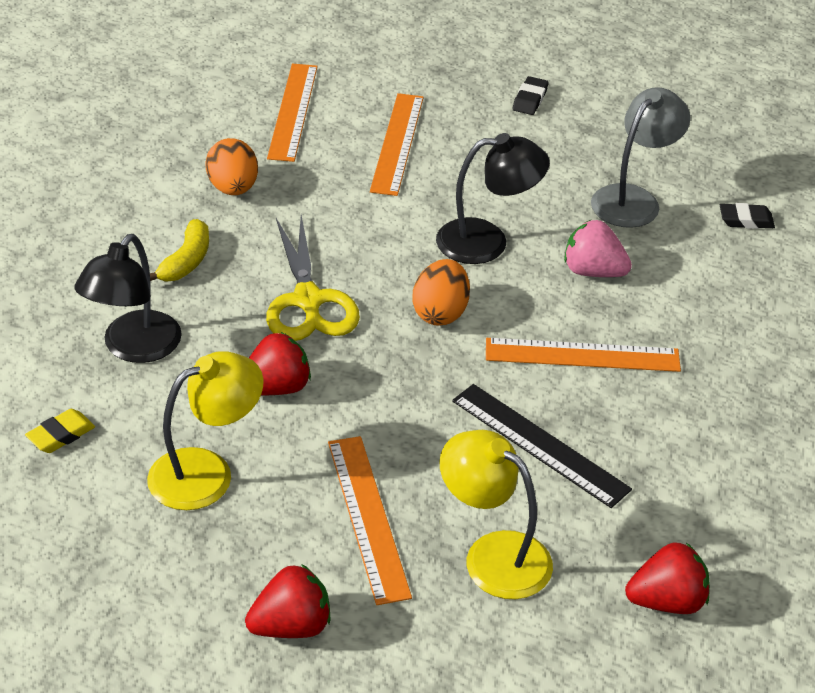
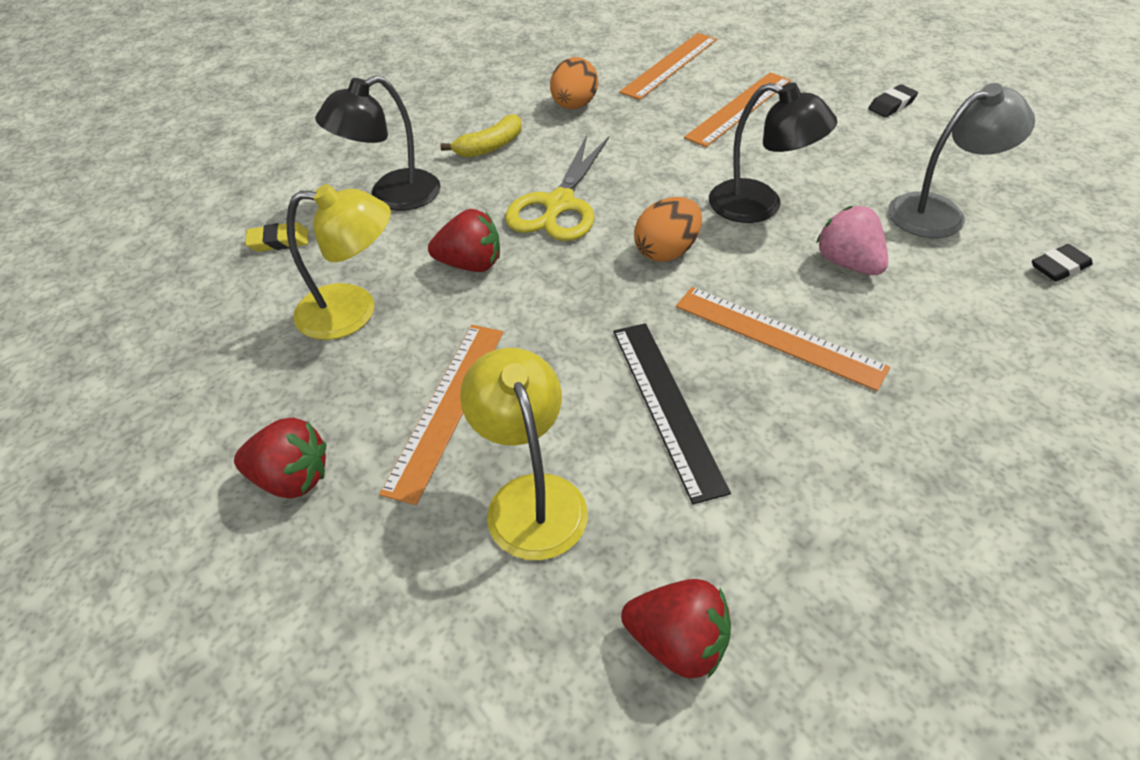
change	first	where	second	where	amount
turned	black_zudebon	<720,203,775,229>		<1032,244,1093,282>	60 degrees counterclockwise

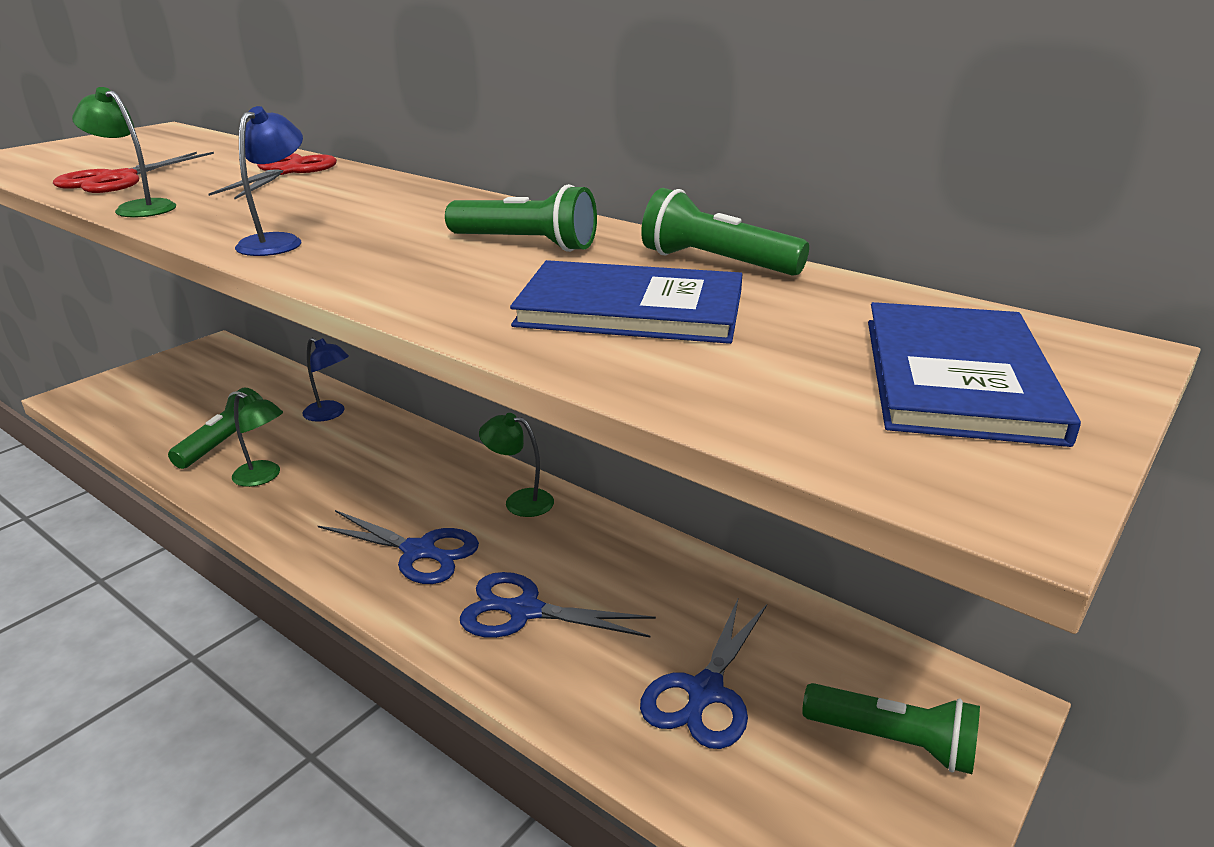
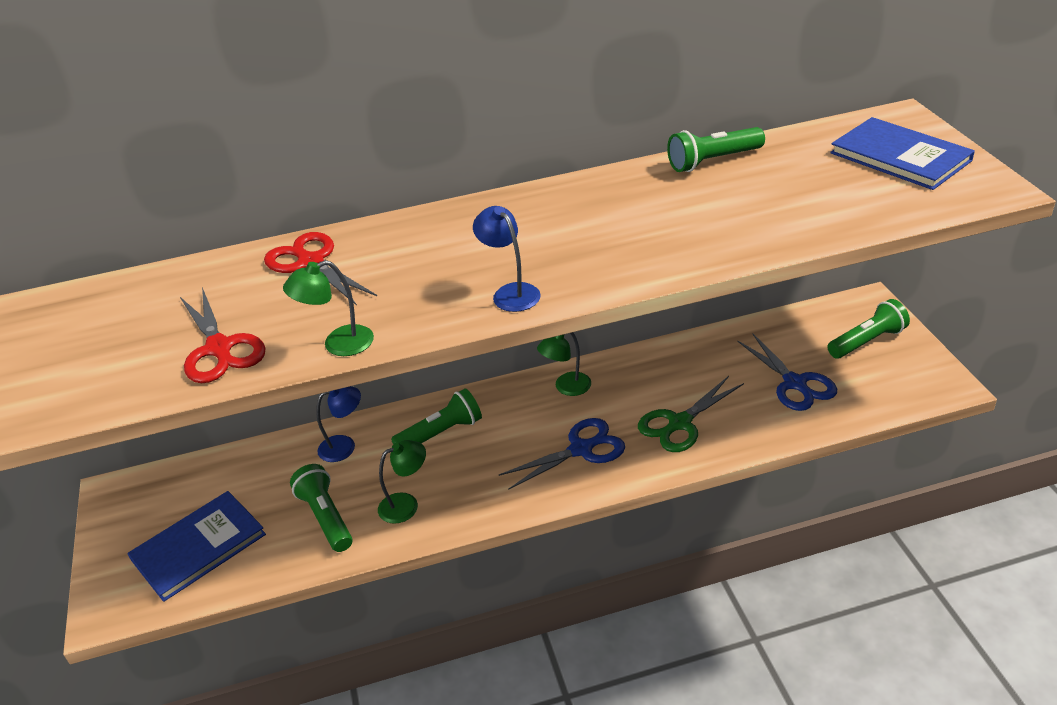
change	first	where	second	where	amount
moved	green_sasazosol	<445,184,597,252>		<391,388,482,444>	
moved	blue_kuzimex	<510,260,743,344>		<127,491,266,602>	
recoloured	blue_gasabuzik	<460,572,656,638>	green_gasabuzik	<638,376,744,452>	

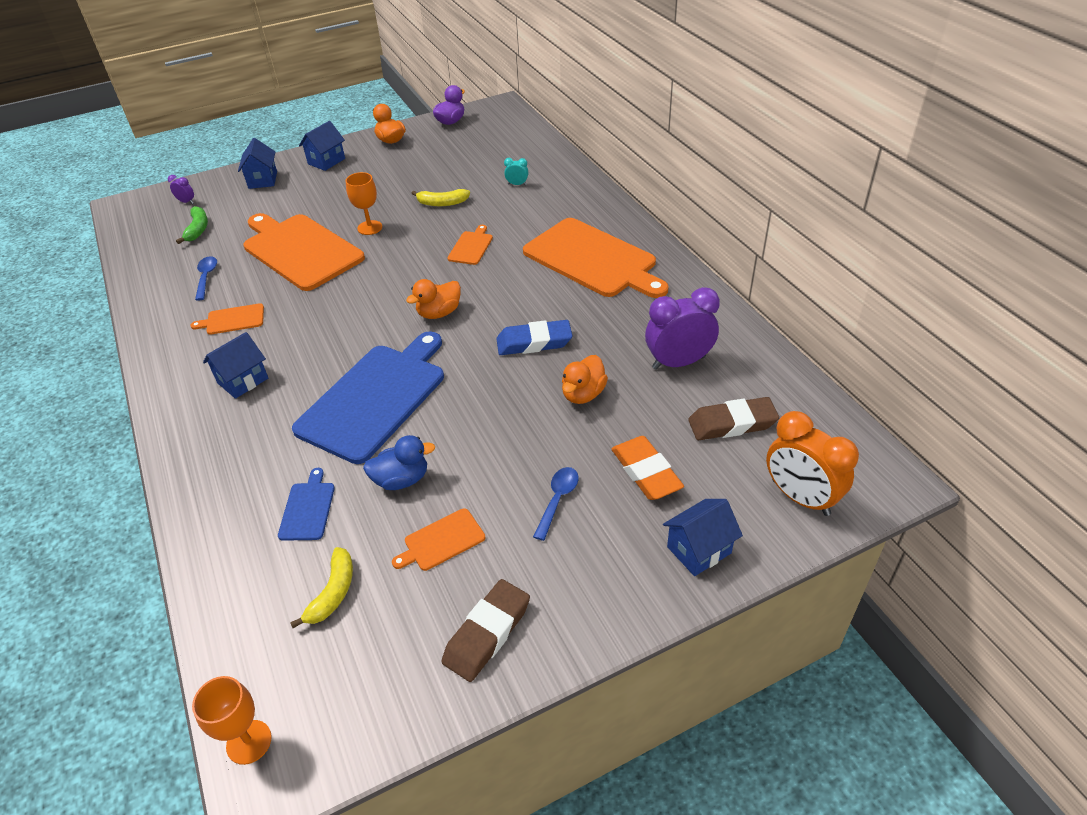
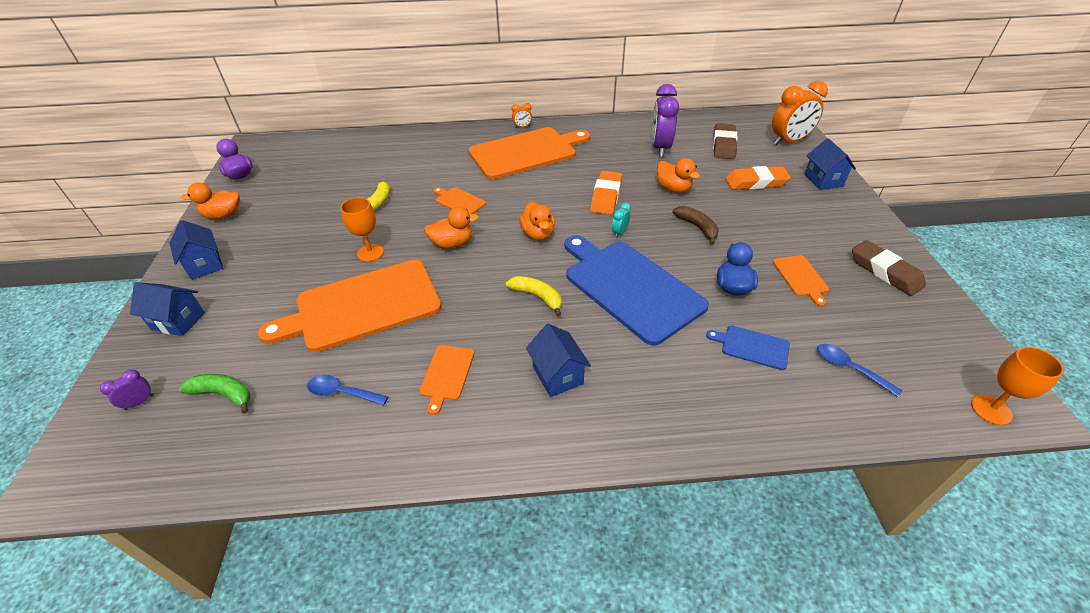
change	first	where	second	where	amount
added			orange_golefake	<424,206,479,248>	
added			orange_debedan	<512,103,532,128>	
added			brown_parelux	<672,206,719,245>	
moved	yellow_parelux	<290,547,353,628>		<506,276,562,317>	
moved	turquoise_debedan	<504,158,528,185>		<612,203,631,238>	
moved	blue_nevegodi	<533,467,579,541>		<817,344,902,397>	
recoloured	blue_zudebon	<496,320,573,355>	orange_zudebon	<590,171,622,215>	

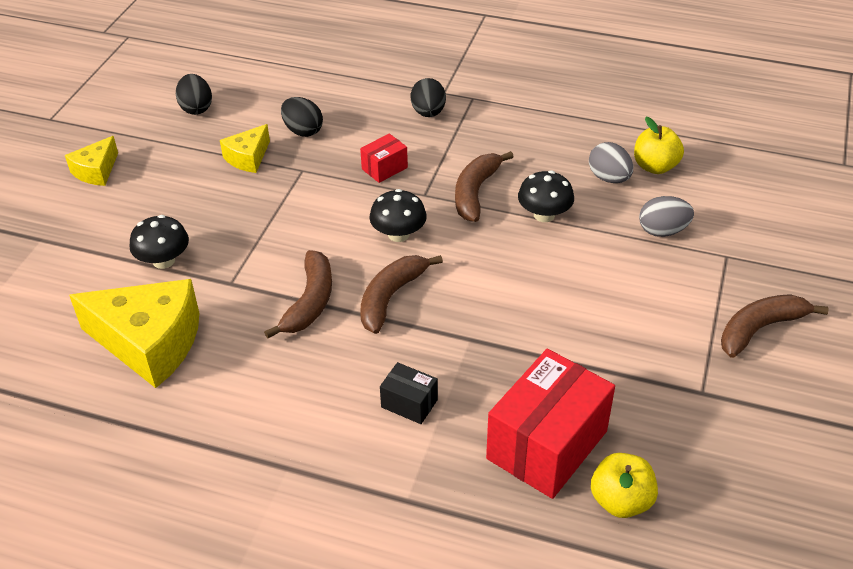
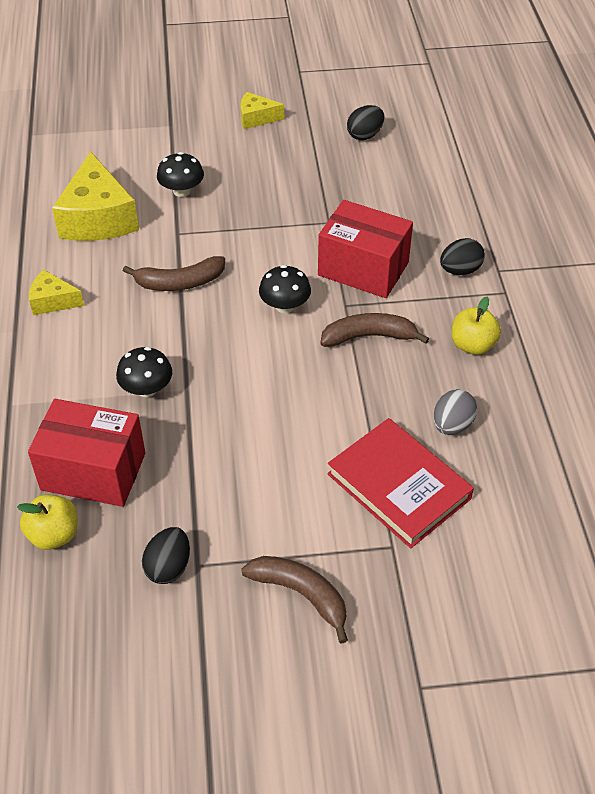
change	first	where	second	where	amount
removed	brown_parelux	<360,255,443,334>			
removed	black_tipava	<380,362,438,424>			
moved	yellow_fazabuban	<220,124,270,173>		<29,270,84,315>	
moved	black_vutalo	<281,97,323,137>		<142,527,190,584>	
moved	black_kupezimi	<518,171,574,222>		<116,347,172,397>	
moved	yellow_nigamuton	<634,117,684,174>		<452,297,501,355>	
replaced	grey_vutalo	<639,196,694,237>	red_kuzimex	<327,418,474,548>	
resized	red_tipava	<360,134,408,183>		<318,200,413,298>	x2.14

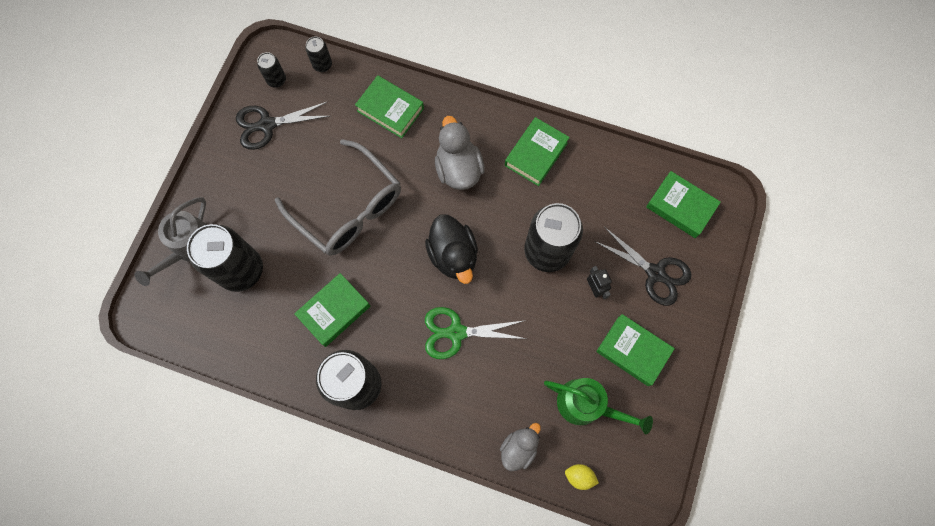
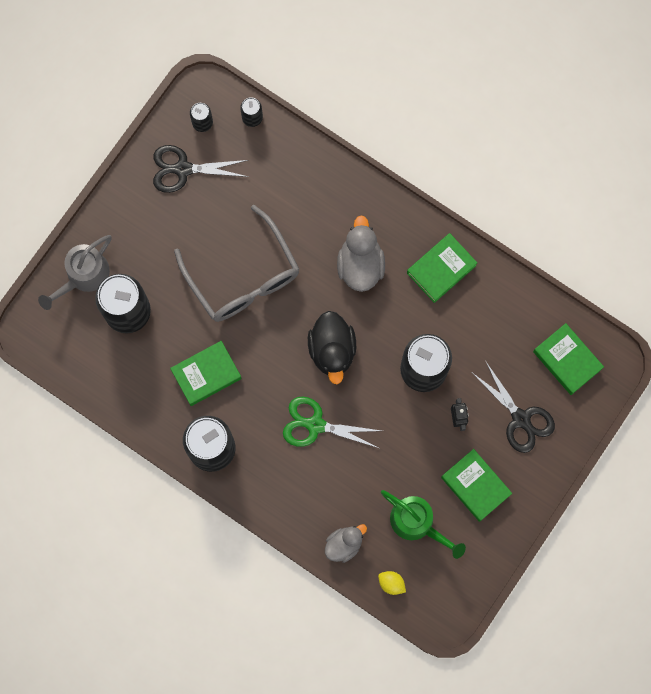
change	first	where	second	where	amount
removed	green_kuzimex	<355,75,424,138>			

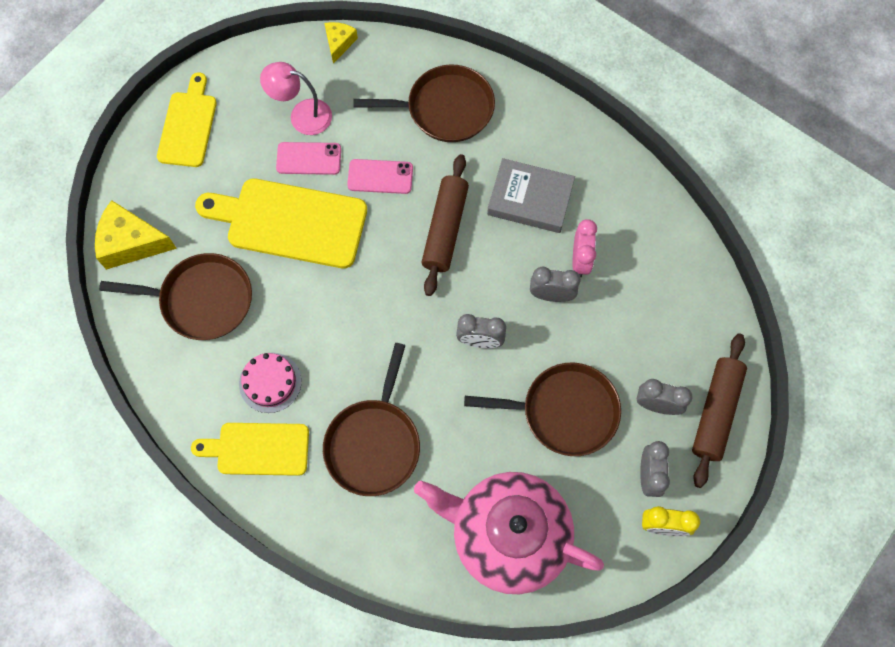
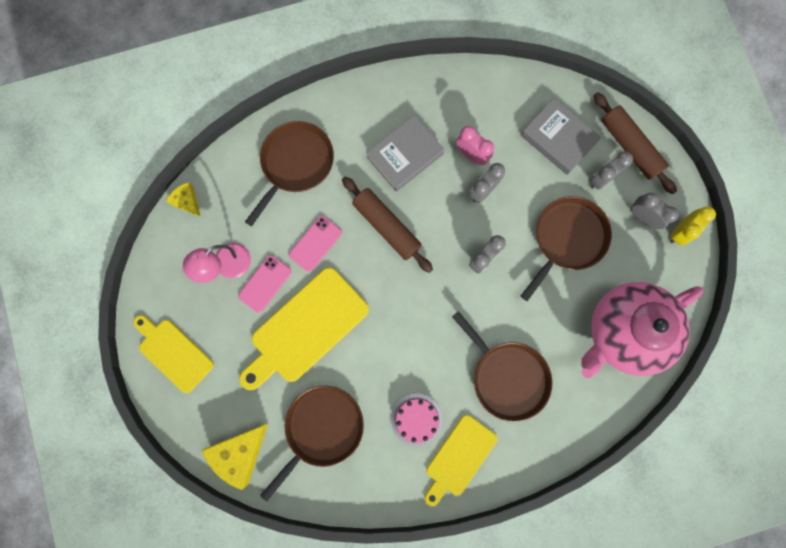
change	first	where	second	where	amount
added			grey_kuzimex	<521,98,601,175>	

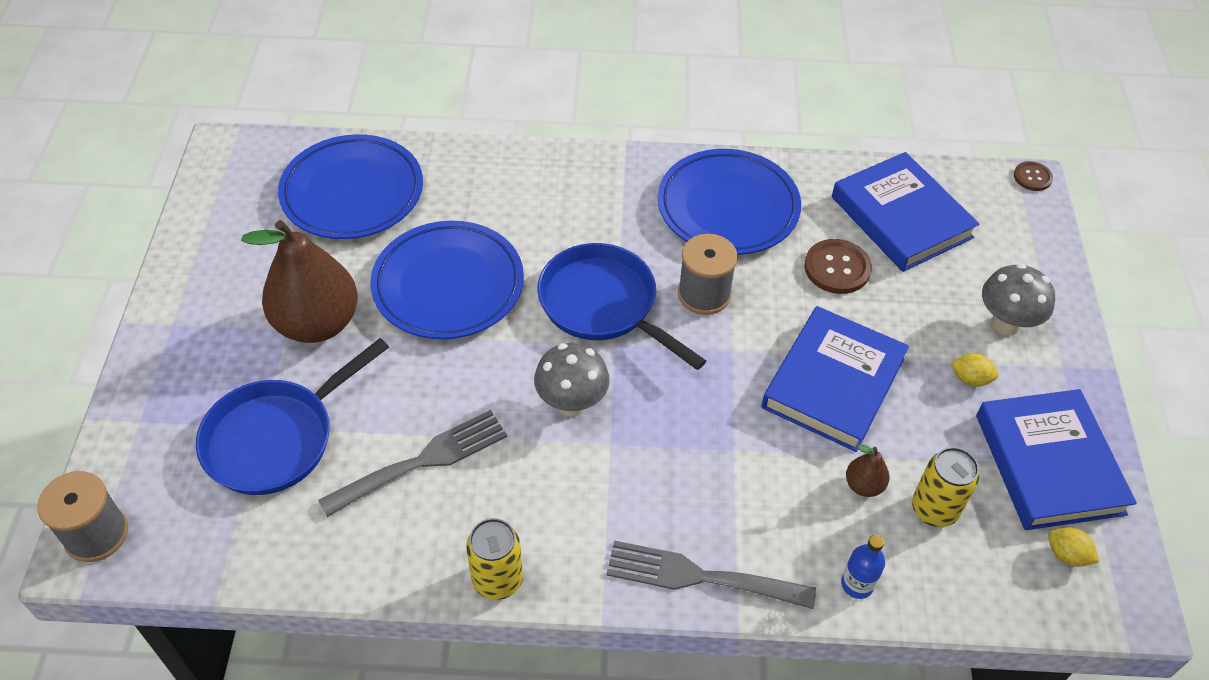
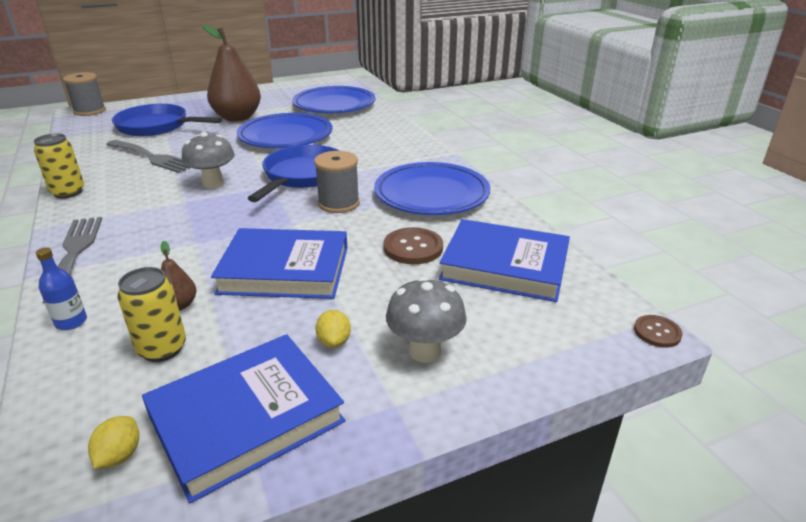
change	first	where	second	where	amount
turned	blue_kuzimex	<832,152,979,272>		<439,219,570,302>	75 degrees clockwise

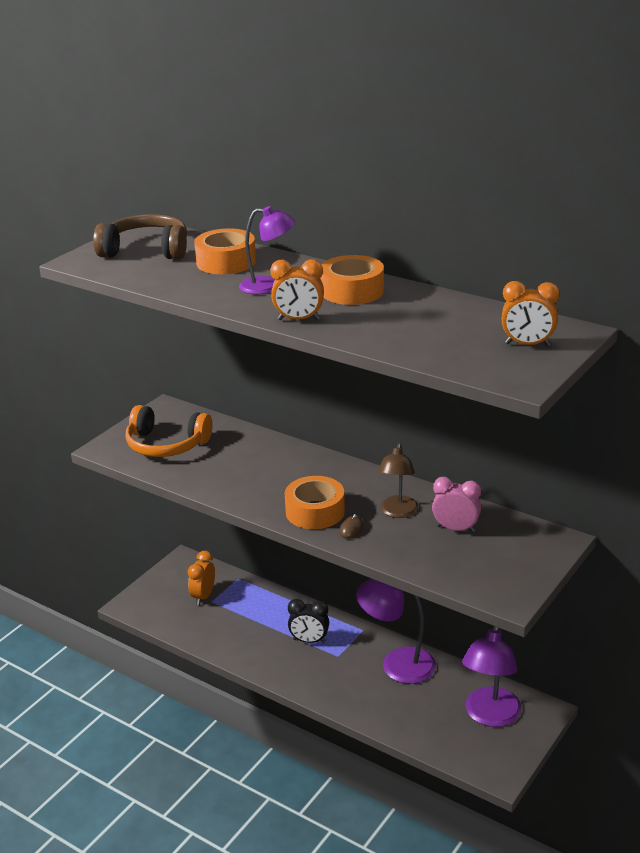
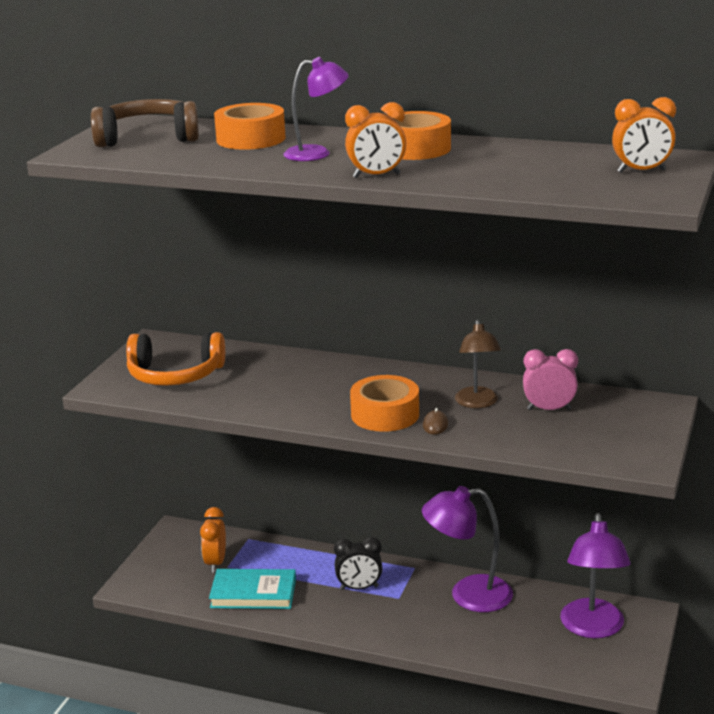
change	first	where	second	where	amount
added			turquoise_kuzimex	<209,569,296,609>	

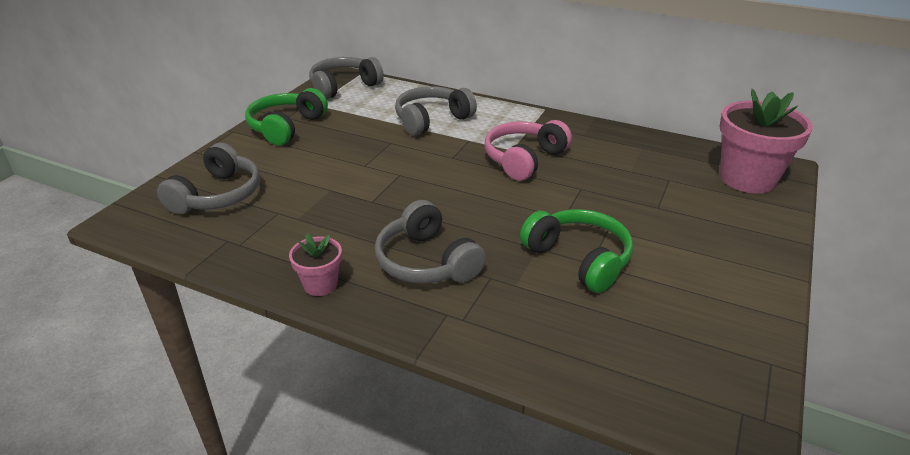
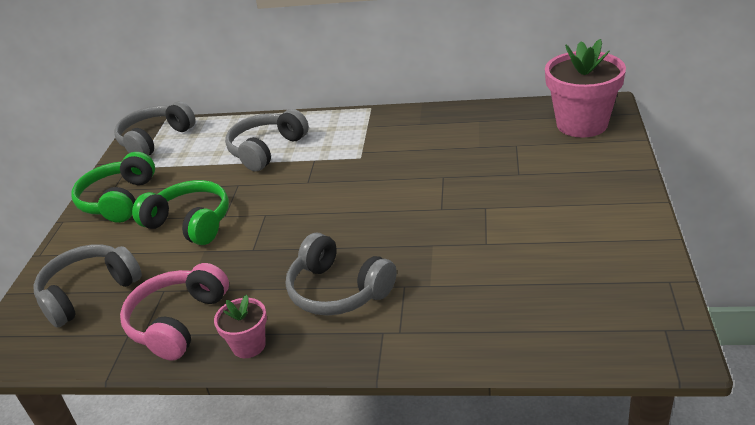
change	first	where	second	where	amount
moved	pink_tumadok	<485,120,572,181>		<120,263,229,361>	
moved	green_tumadok	<520,209,633,293>		<132,180,229,245>	
turned	grey_tumadok	<157,143,260,215>		<33,244,142,328>	135 degrees counterclockwise

